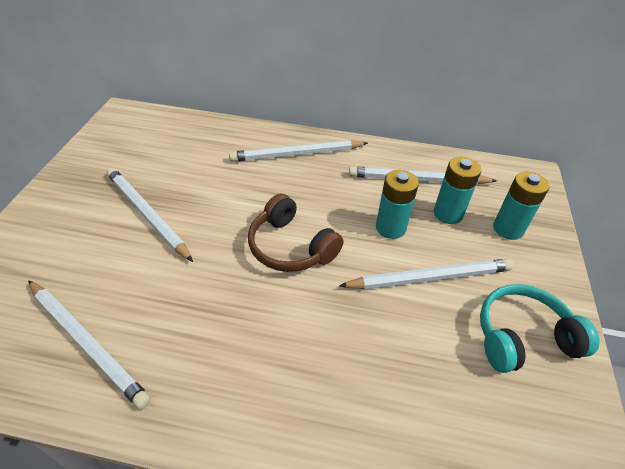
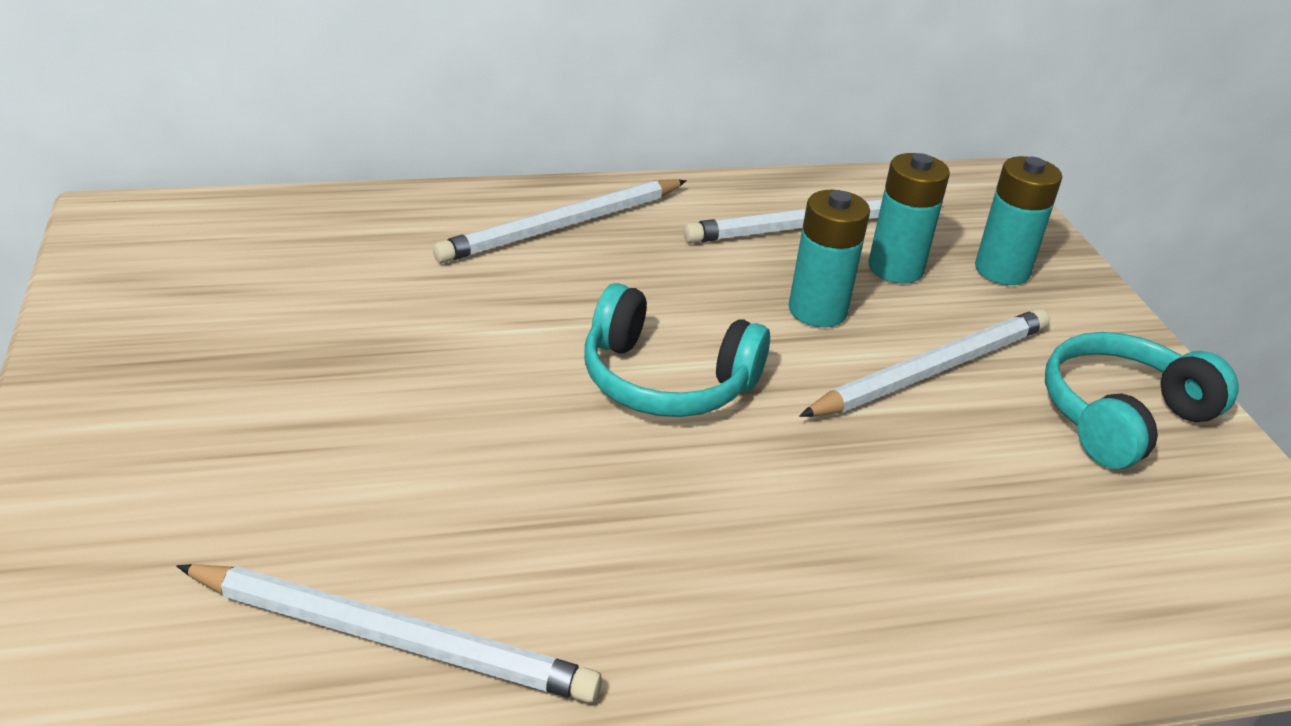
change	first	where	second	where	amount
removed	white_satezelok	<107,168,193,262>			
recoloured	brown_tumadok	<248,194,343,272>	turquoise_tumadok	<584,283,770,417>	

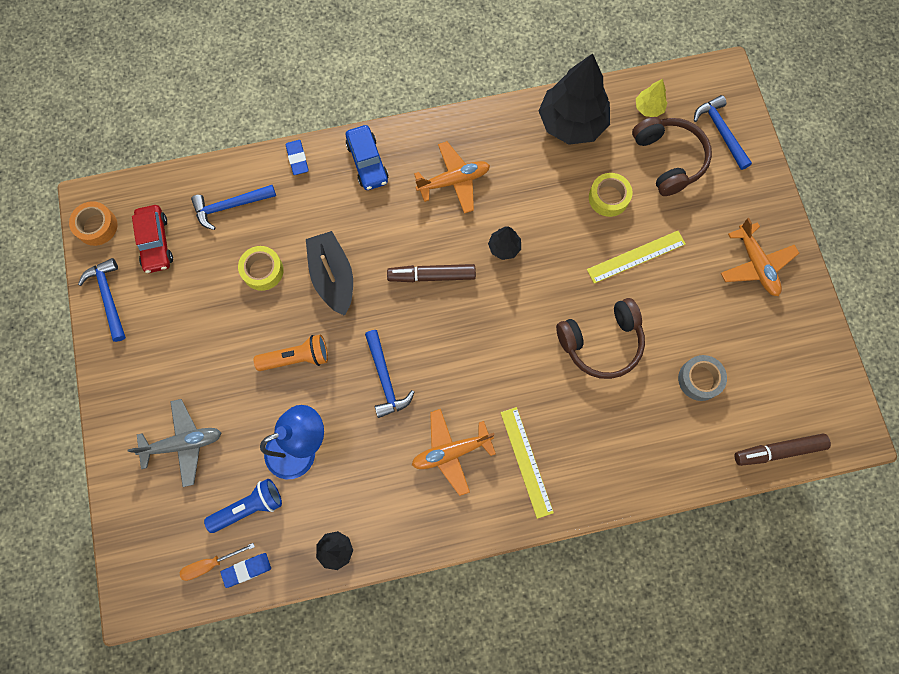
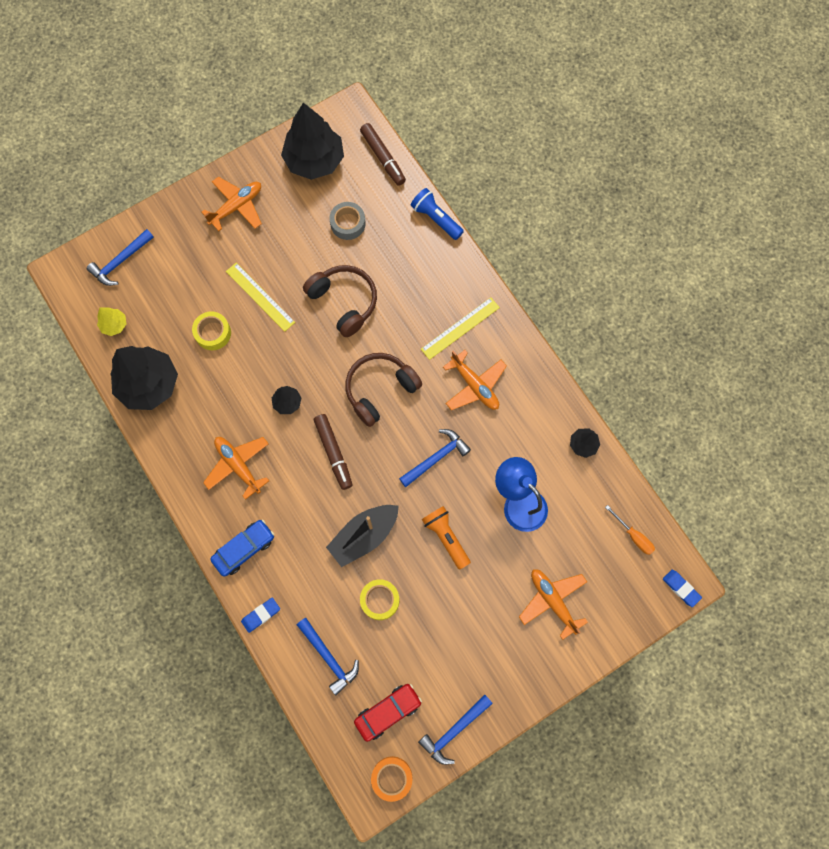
change	first	where	second	where	amount
added			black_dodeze	<281,102,344,180>	
moved	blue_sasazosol	<204,479,282,533>		<411,188,464,240>	
moved	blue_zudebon	<220,553,271,588>		<663,570,702,607>	
moved	brown_tumadok	<632,117,712,196>		<345,353,422,427>	
recoloured	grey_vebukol	<127,399,221,487>	orange_vebukol	<519,569,588,640>	

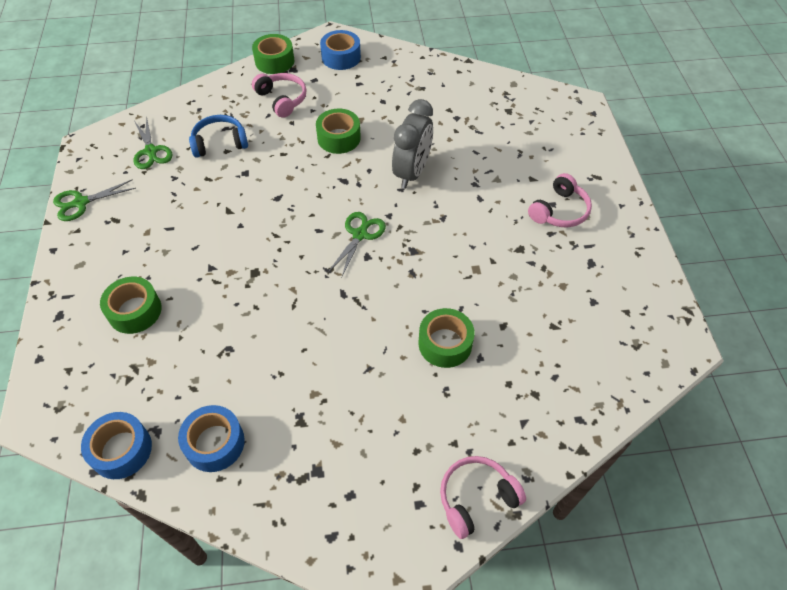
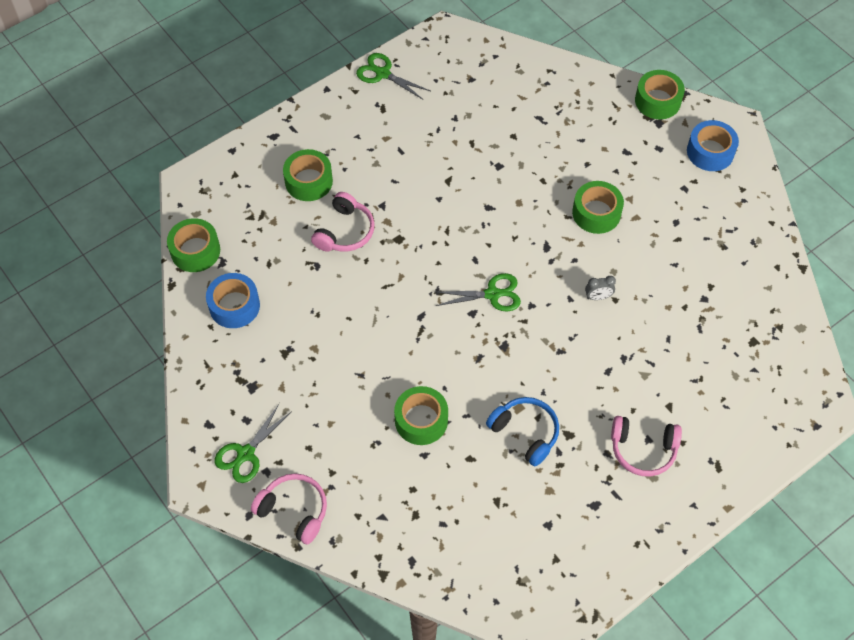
change	first	where	second	where	amount
moved	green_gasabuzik	<134,116,173,169>		<215,403,292,483>	
moved	blue_tumadok	<189,115,248,158>		<486,397,559,466>	
moved	pink_tumadok	<252,73,306,118>		<311,192,374,252>	
recoloured	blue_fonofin	<81,412,152,479>	green_fonofin	<167,218,220,272>	
resized	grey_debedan	<392,99,433,188>		<585,276,616,300>	x0.41

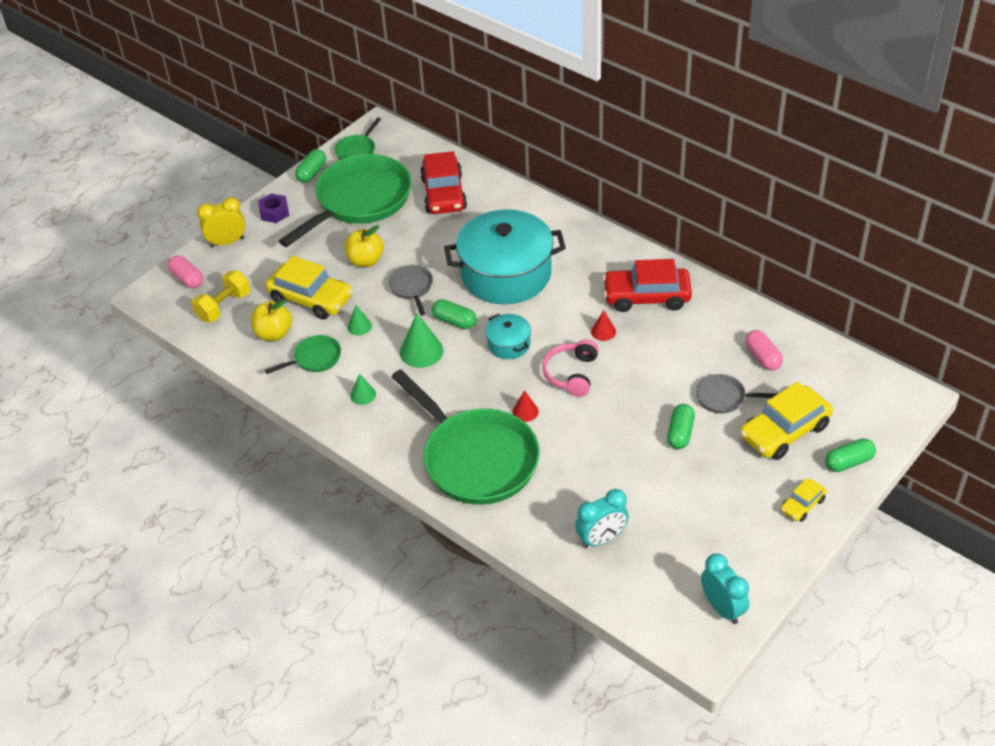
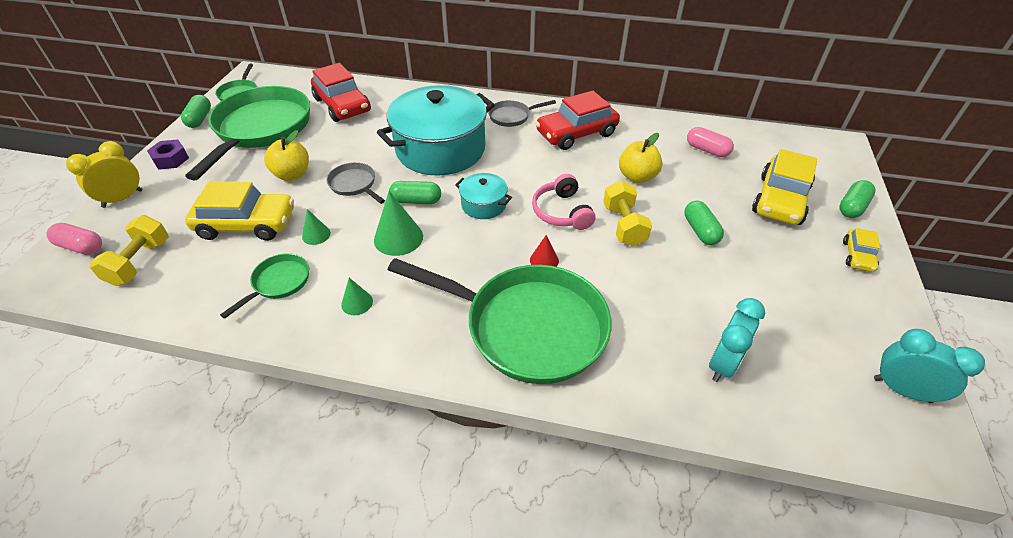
change	first	where	second	where	amount
removed	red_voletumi	<591,310,616,341>			
added			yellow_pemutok	<603,181,652,246>	
moved	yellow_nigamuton	<251,299,292,341>		<619,133,663,183>	
moved	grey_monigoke	<696,374,777,413>		<488,100,556,127>	

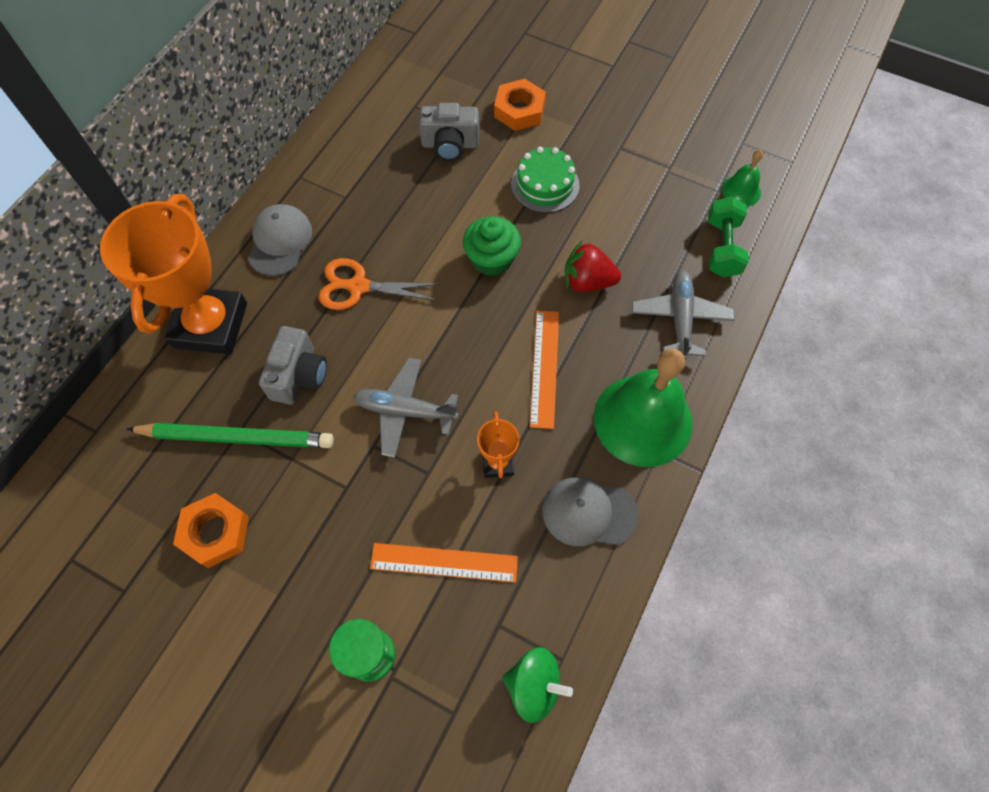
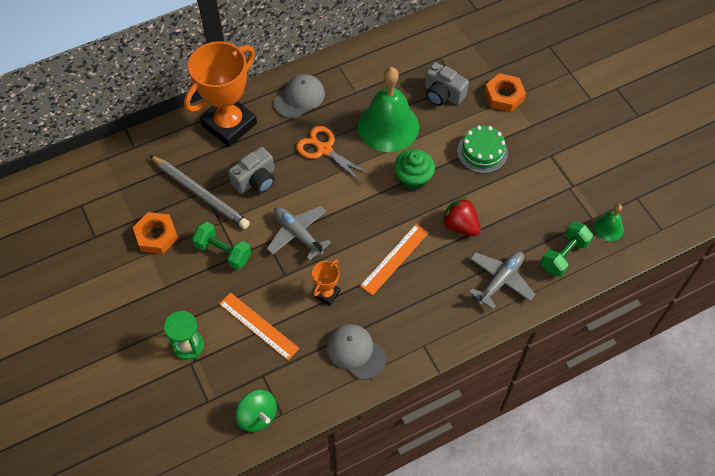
change	first	where	second	where	amount
added			green_pemutok	<192,222,251,270>	
moved	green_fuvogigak	<594,349,693,467>		<358,67,419,152>	
recoloured	green_satezelok	<126,423,334,448>	grey_satezelok	<150,155,250,229>	

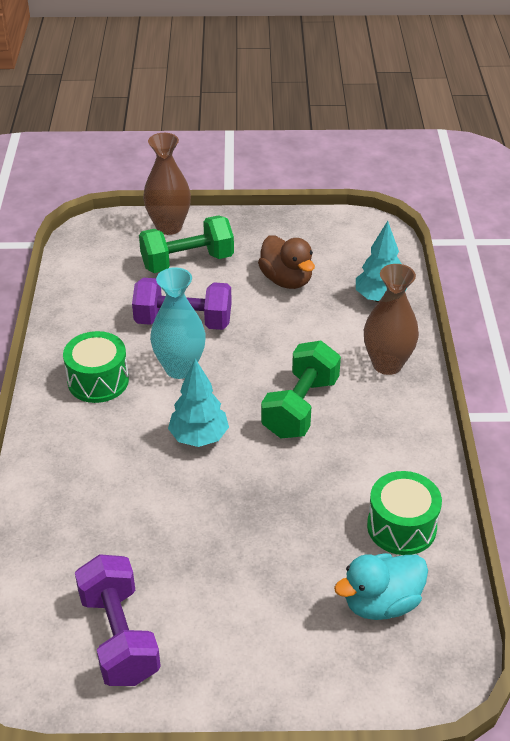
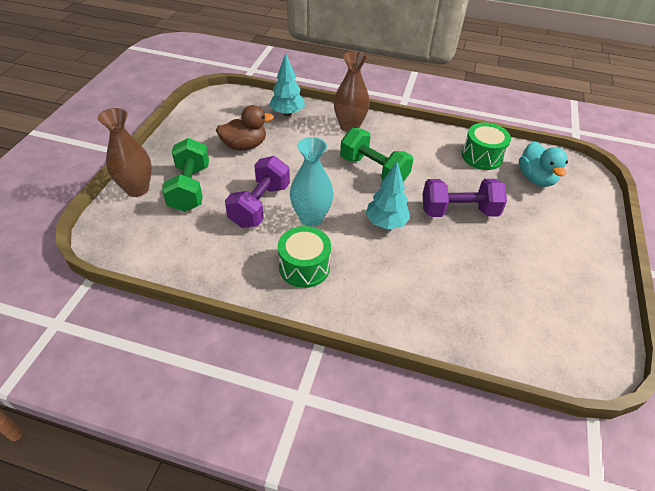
change	first	where	second	where	amount
moved	purple_pemutok	<75,554,161,686>		<423,179,507,217>	

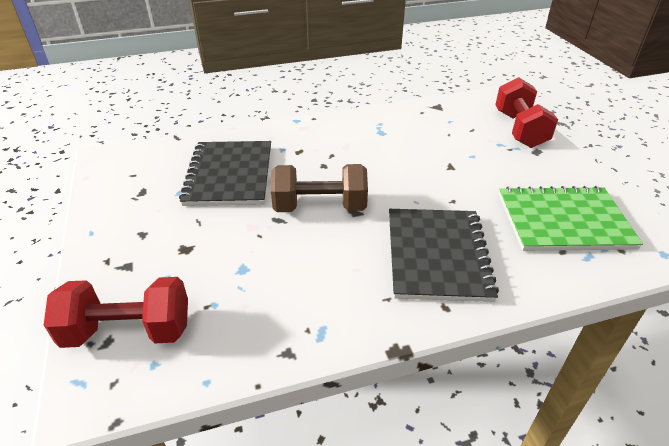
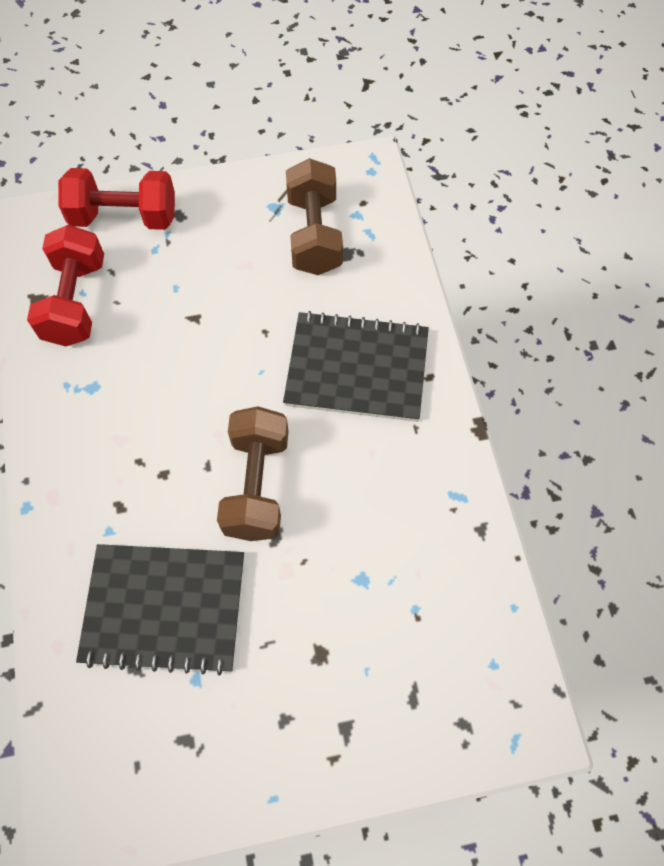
change	first	where	second	where	amount
moved	red_pemutok	<44,277,188,348>		<27,225,104,346>	
replaced	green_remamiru	<499,186,643,251>	brown_pemutok	<286,158,343,275>	

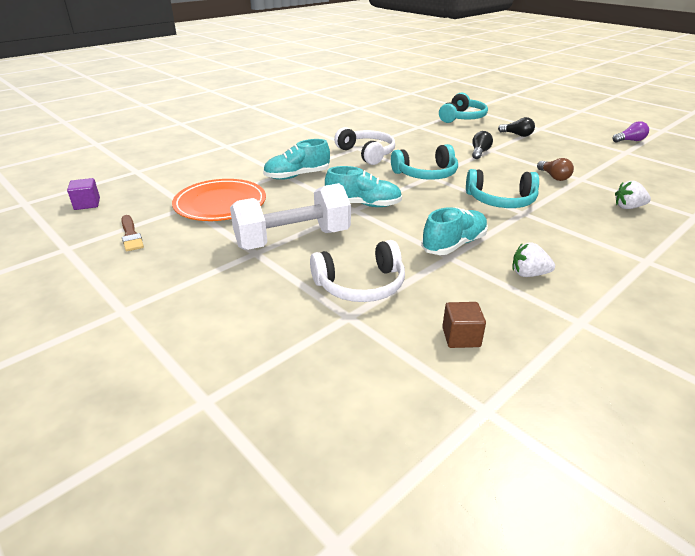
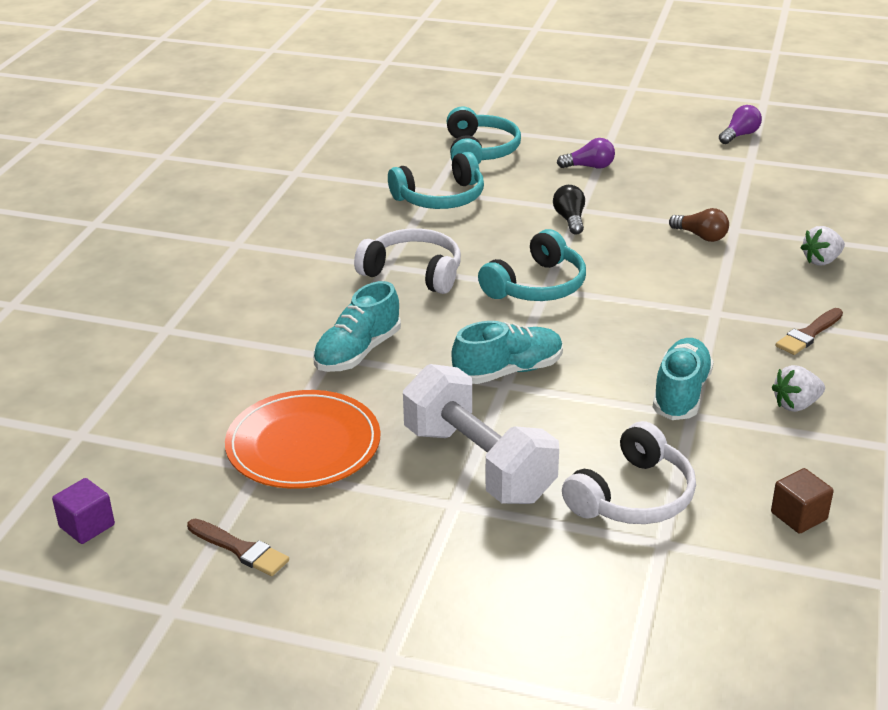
change	first	where	second	where	amount
added			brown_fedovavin	<776,308,843,355>	
moved	turquoise_tumadok	<466,169,539,208>		<388,152,484,209>	
recoloured	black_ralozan	<498,117,535,137>	purple_ralozan	<557,138,615,168>	
turned	white_pemutok	<230,183,351,250>		<403,364,559,504>	75 degrees counterclockwise

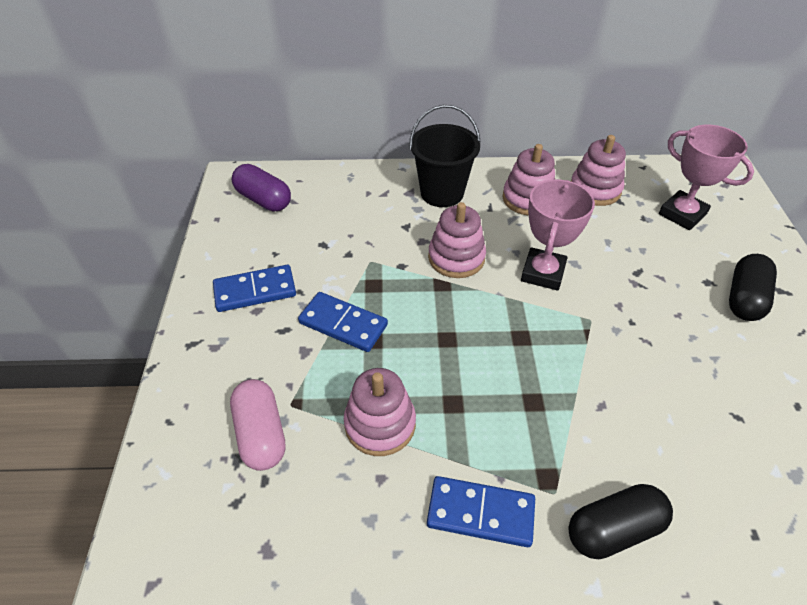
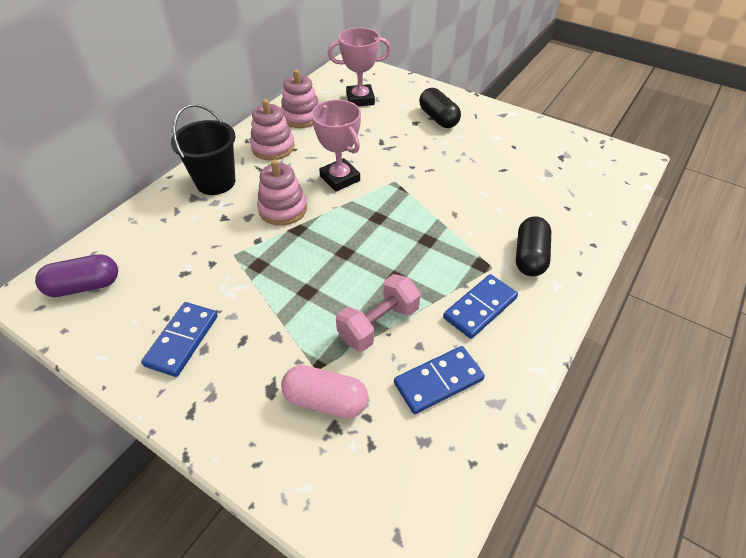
change	first	where	second	where	amount
moved	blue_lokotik	<298,292,388,352>		<394,346,485,414>	
replaced	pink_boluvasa	<344,368,416,456>	pink_pemutok	<336,274,421,351>	

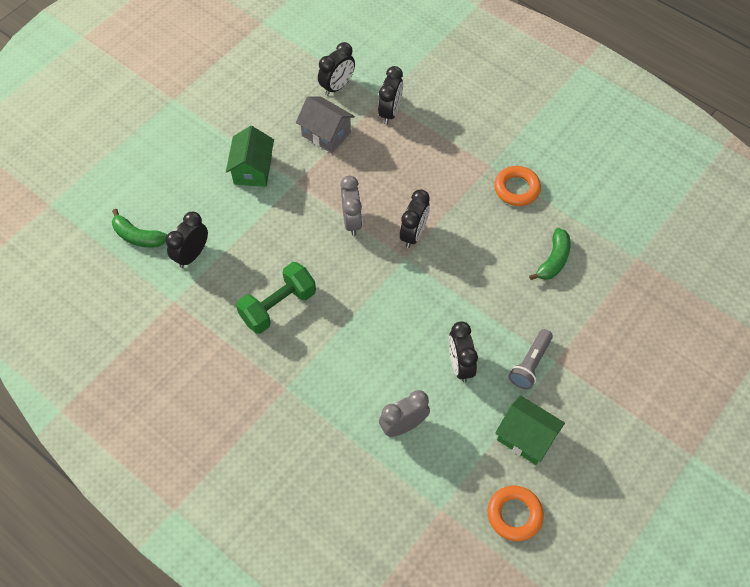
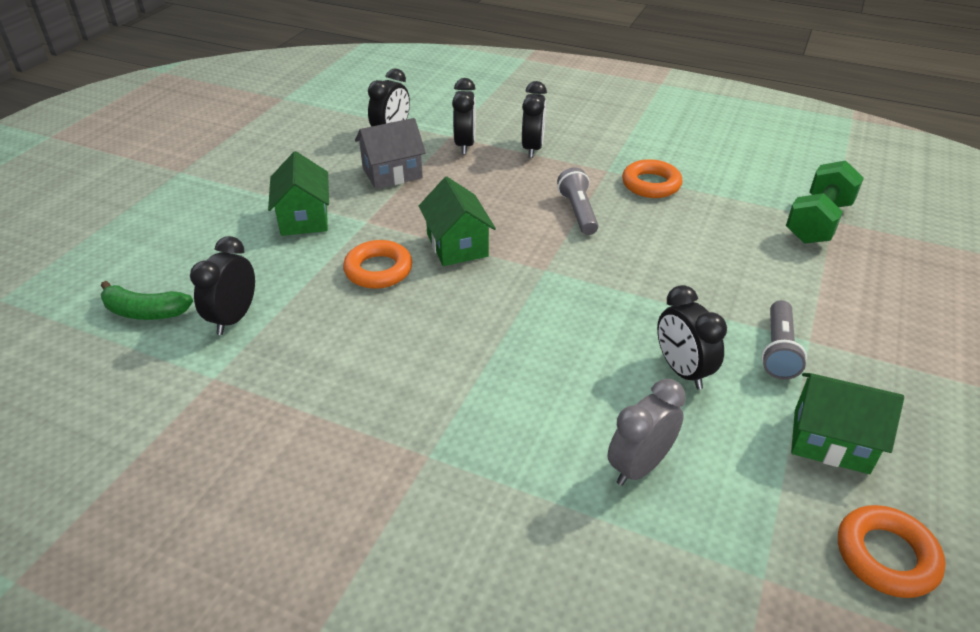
change	first	where	second	where	amount
removed	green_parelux	<529,228,570,280>			
added			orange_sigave	<343,240,412,289>	
added			grey_sasazosol	<557,167,598,235>	
moved	green_pemutok	<236,262,316,334>		<786,160,864,244>	
moved	black_debedan	<400,189,430,248>		<522,81,547,158>	
replaced	grey_debedan	<340,175,362,236>	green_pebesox	<419,177,496,266>	
turned	grey_pebesox	<296,97,355,153>		<355,118,426,189>	45 degrees counterclockwise

